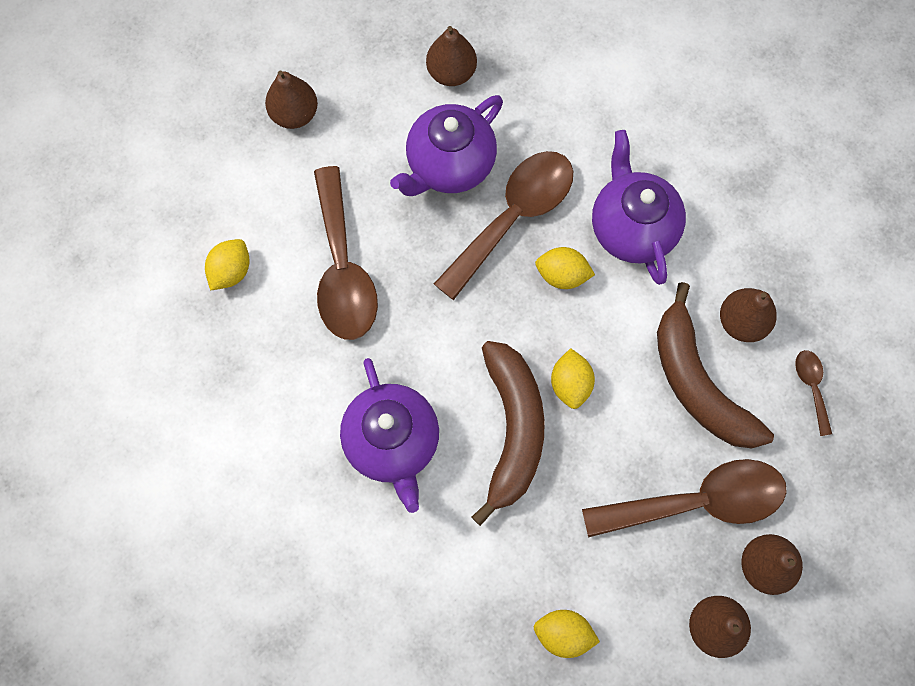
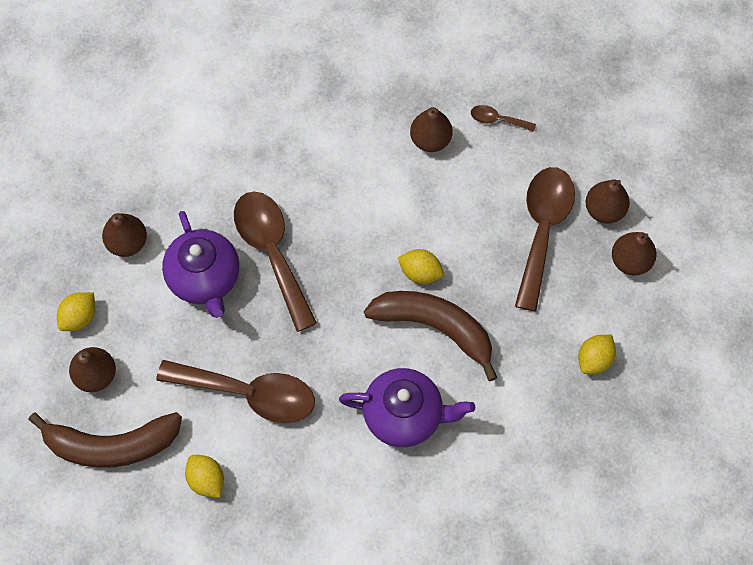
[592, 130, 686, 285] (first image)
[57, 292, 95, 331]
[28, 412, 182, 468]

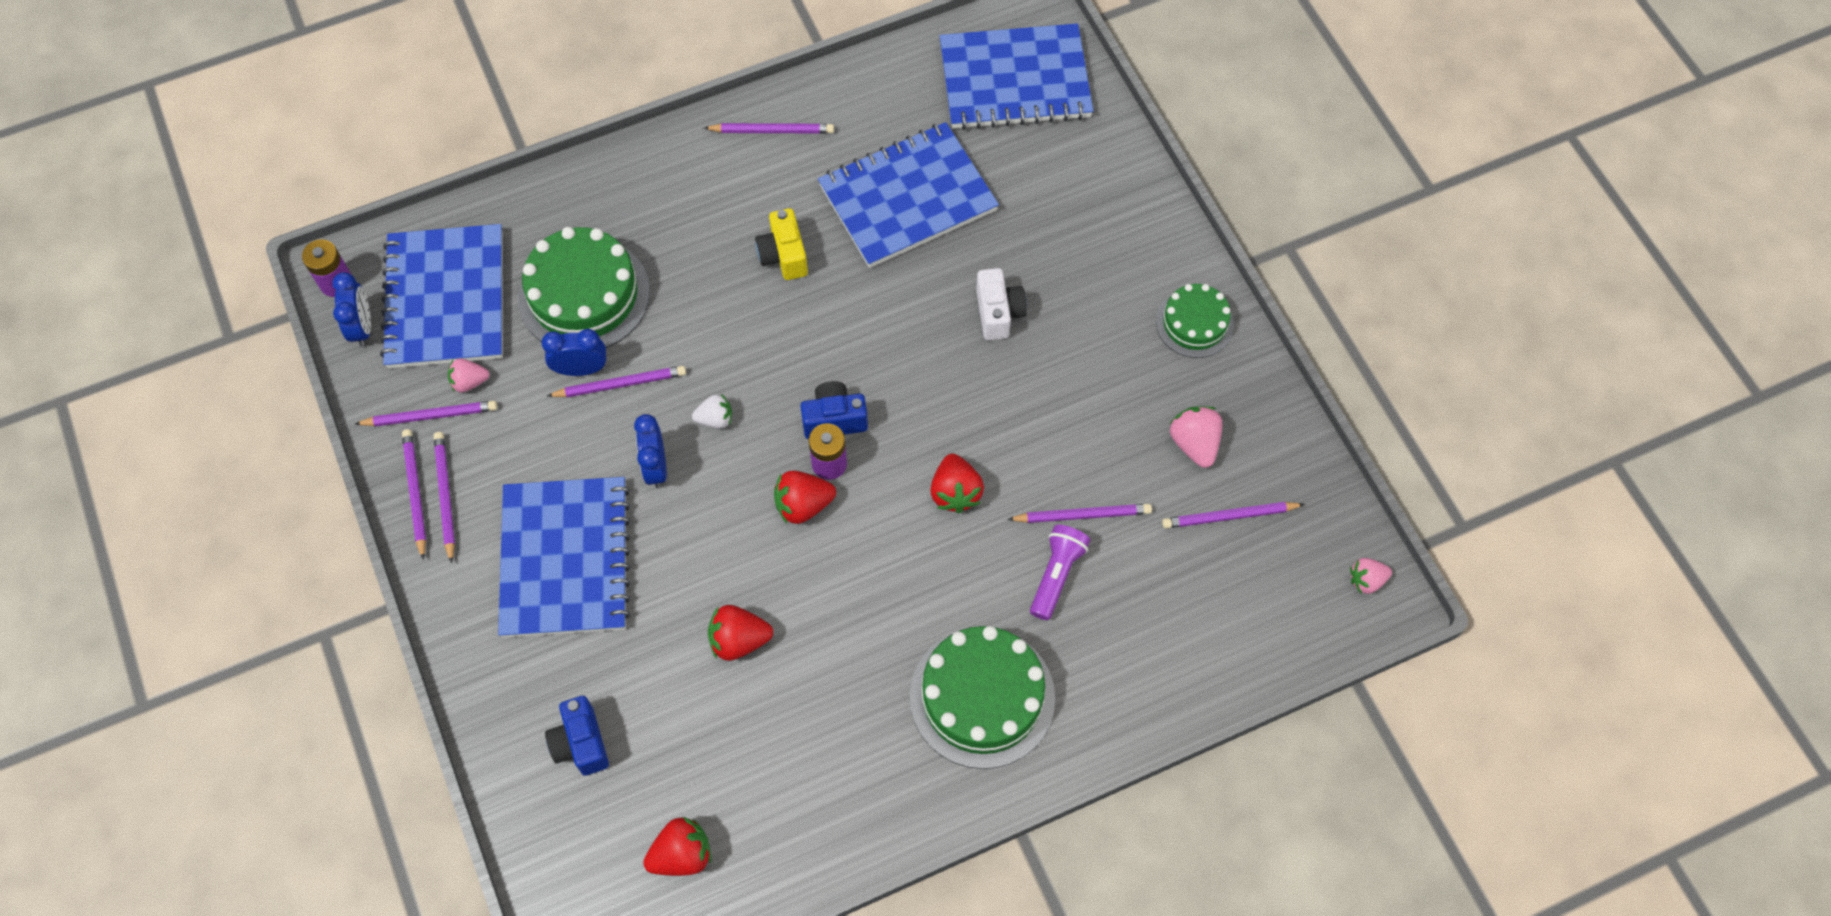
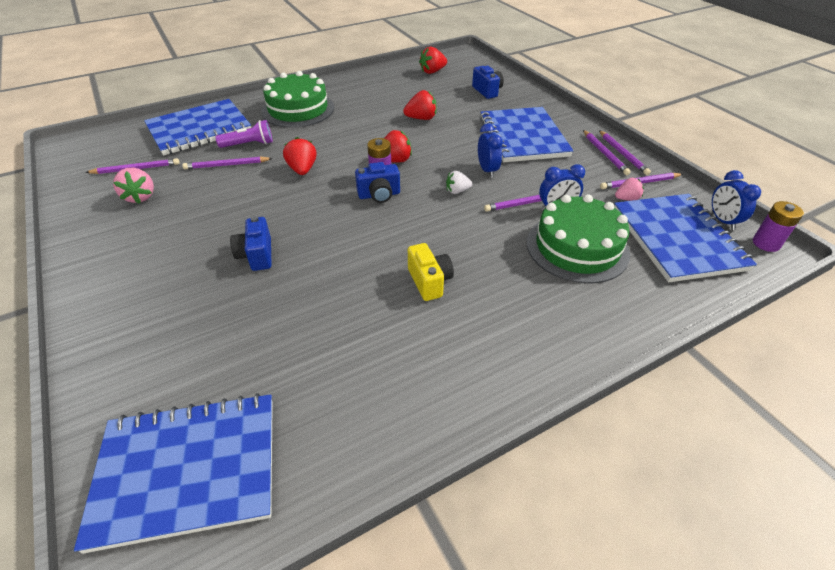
[144, 99, 251, 156]
[704, 123, 834, 134] (first image)
[230, 216, 272, 271]
[1156, 284, 1234, 358] (first image)
[216, 120, 273, 148]
[1350, 558, 1392, 594] (first image)

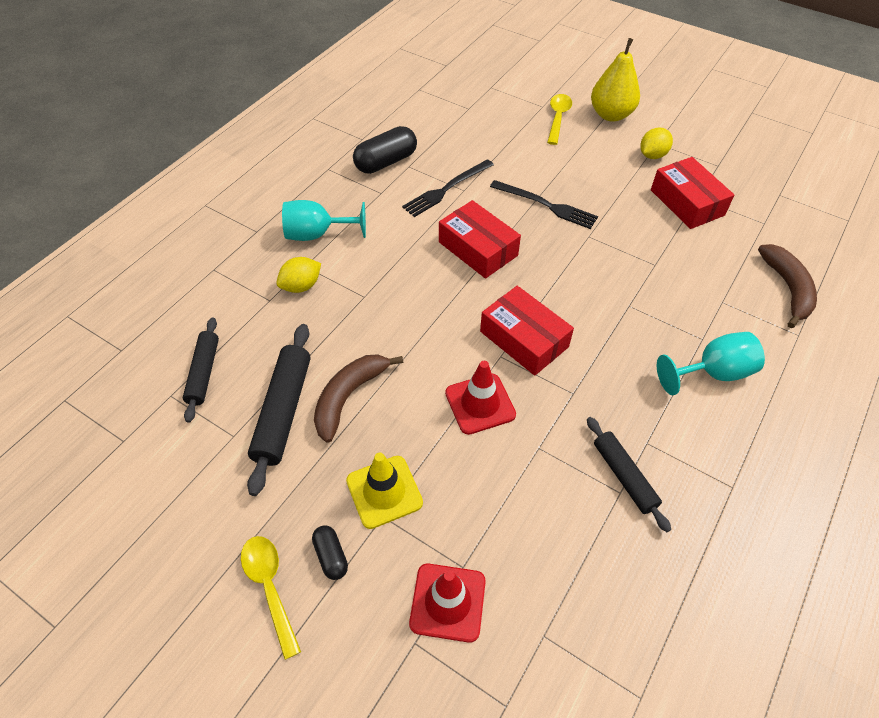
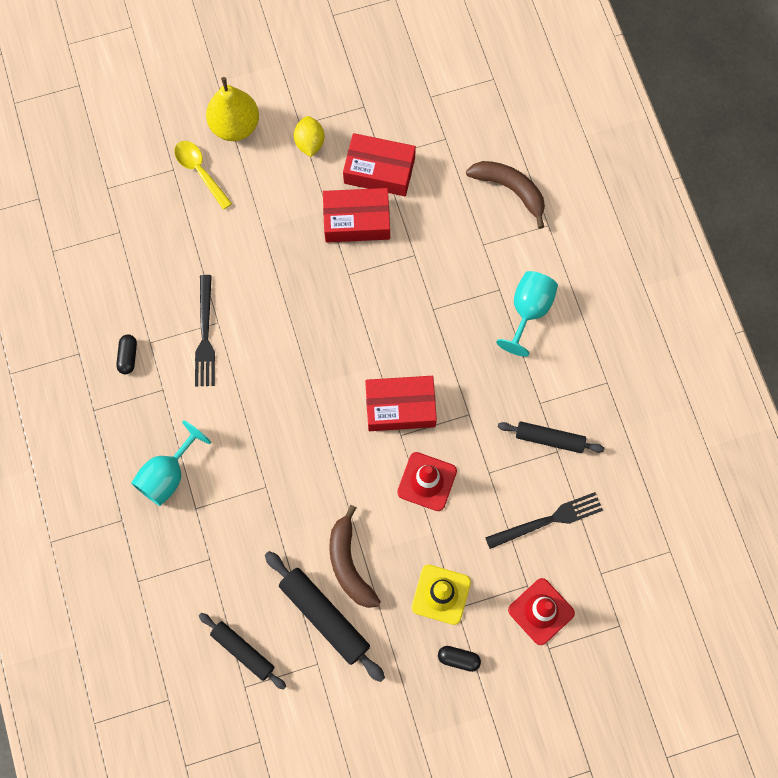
[116, 334, 137, 374]
[485, 492, 603, 549]
[323, 188, 390, 243]
[276, 257, 321, 293] (first image)
[241, 536, 301, 660] (first image)

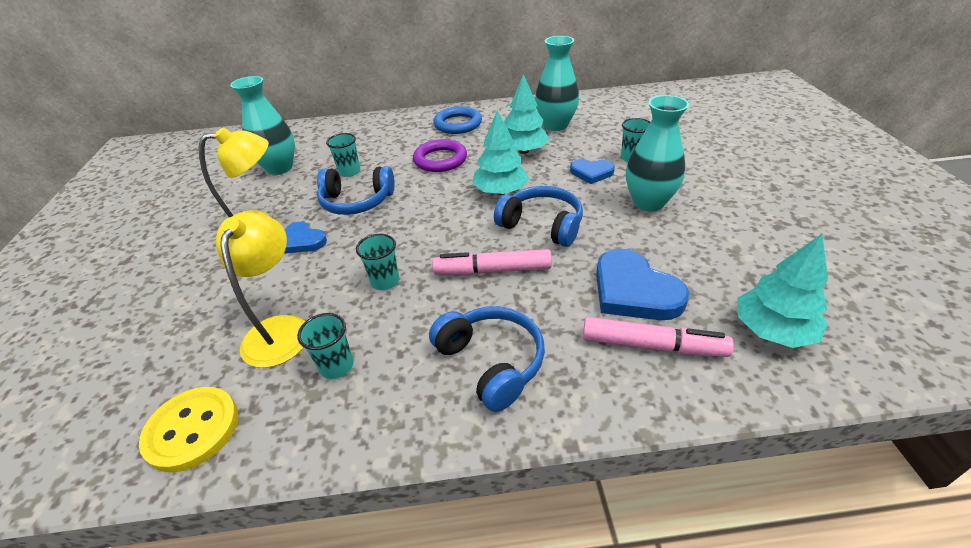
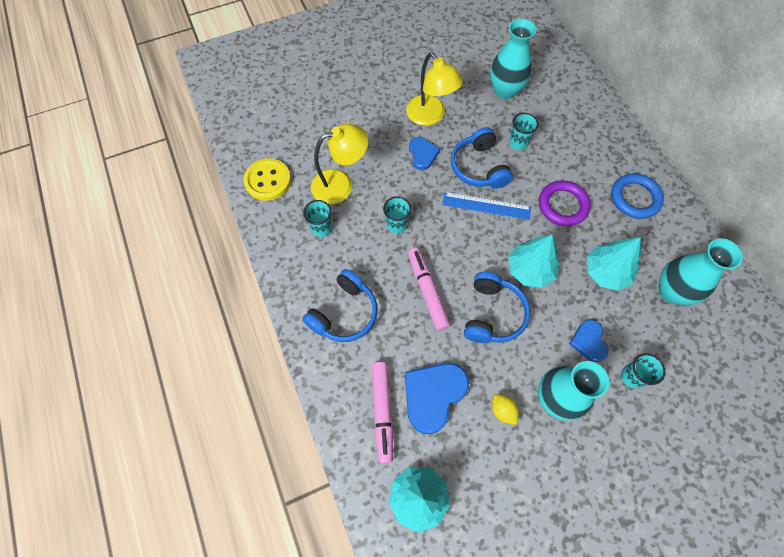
[409, 137, 440, 170]
[442, 192, 531, 220]
[492, 394, 519, 425]

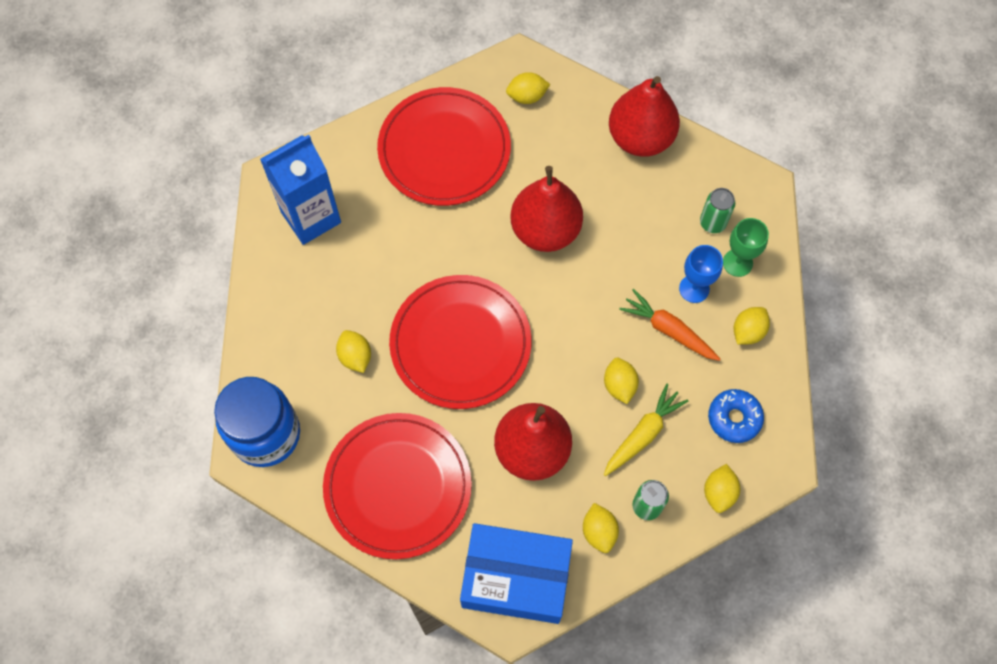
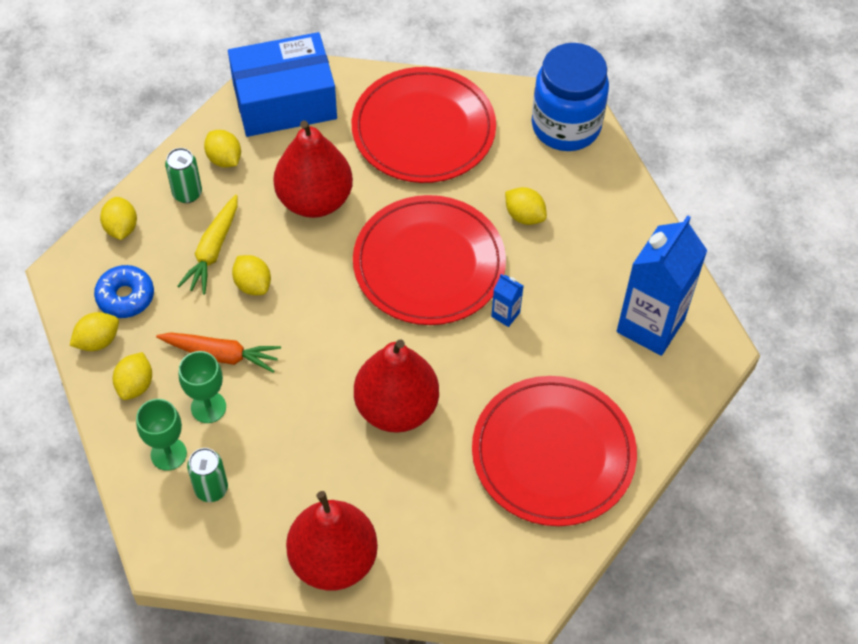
[69, 312, 119, 351]
[179, 351, 226, 423]
[491, 274, 523, 327]

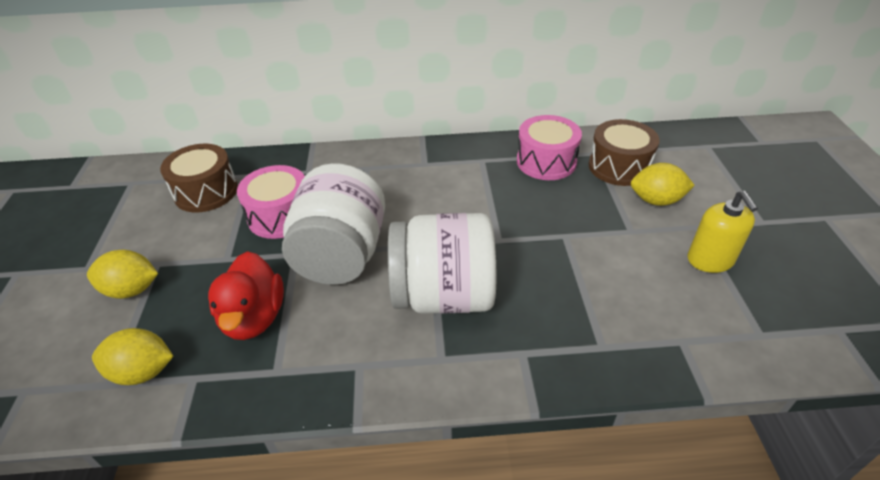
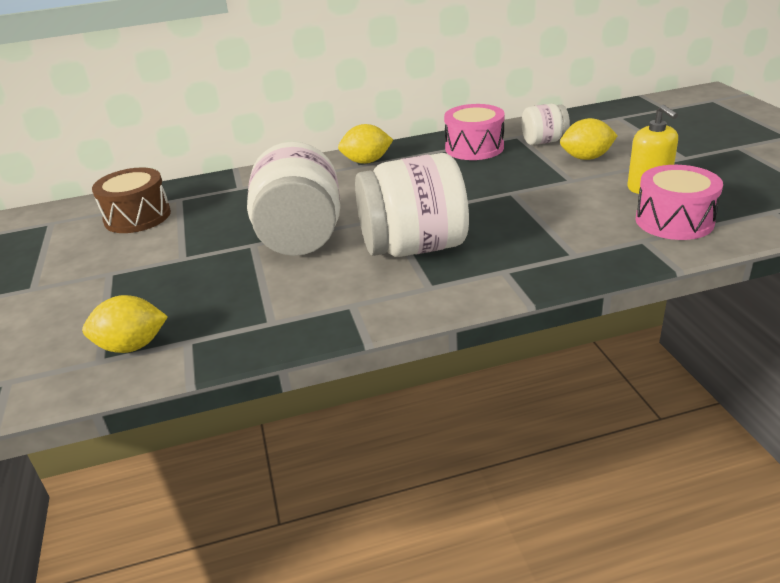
[522, 104, 570, 145]
[636, 165, 723, 240]
[338, 124, 393, 164]
[208, 251, 284, 340] (first image)

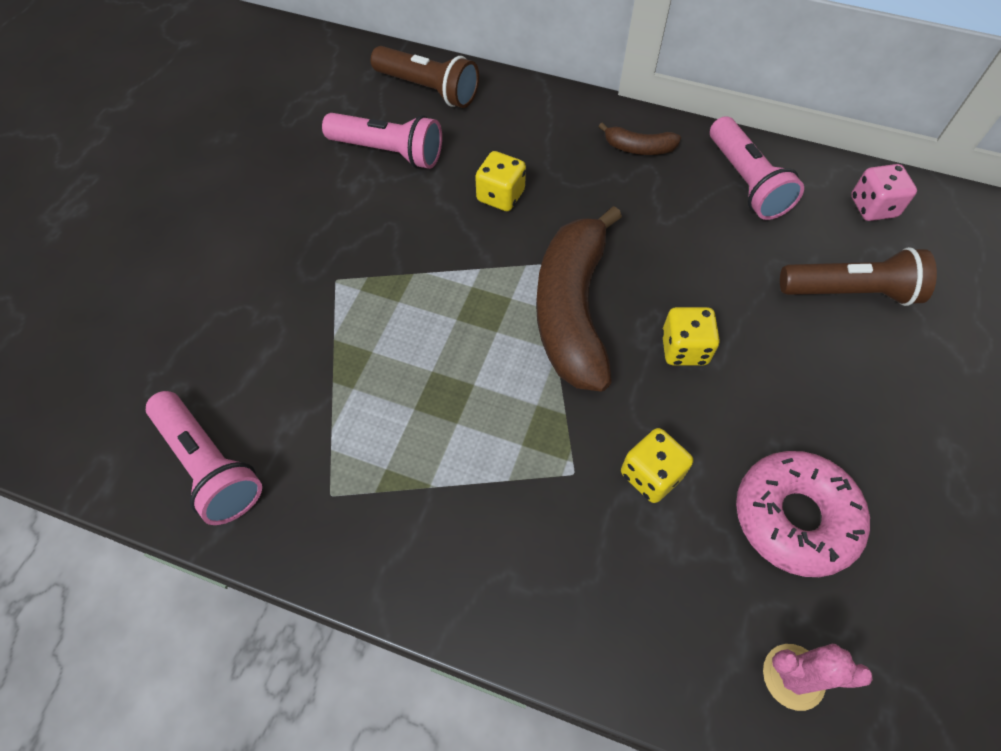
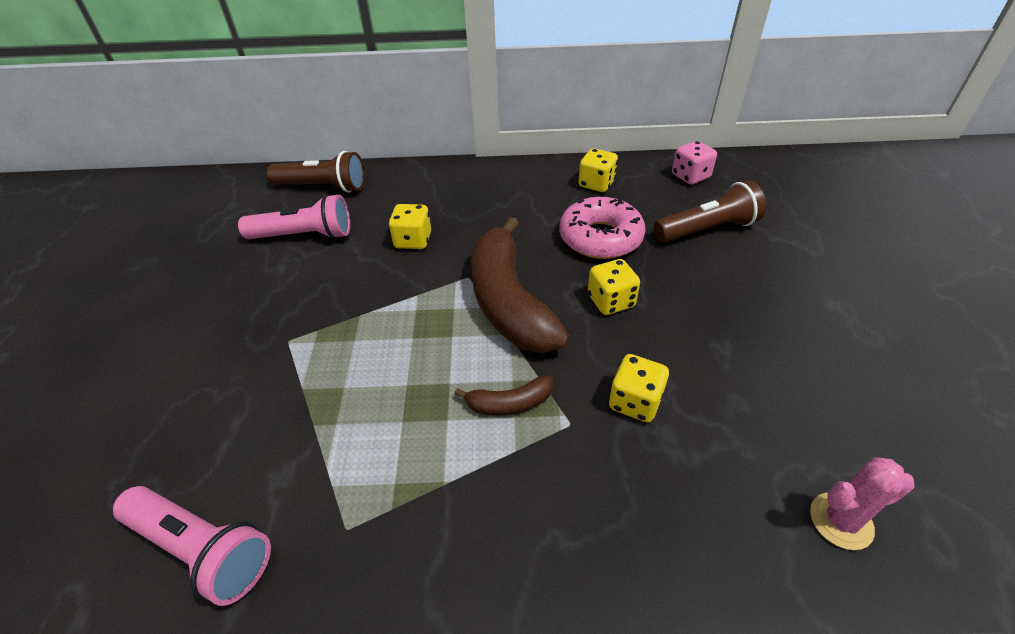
[578, 148, 618, 192]
[455, 376, 553, 416]
[559, 197, 646, 259]

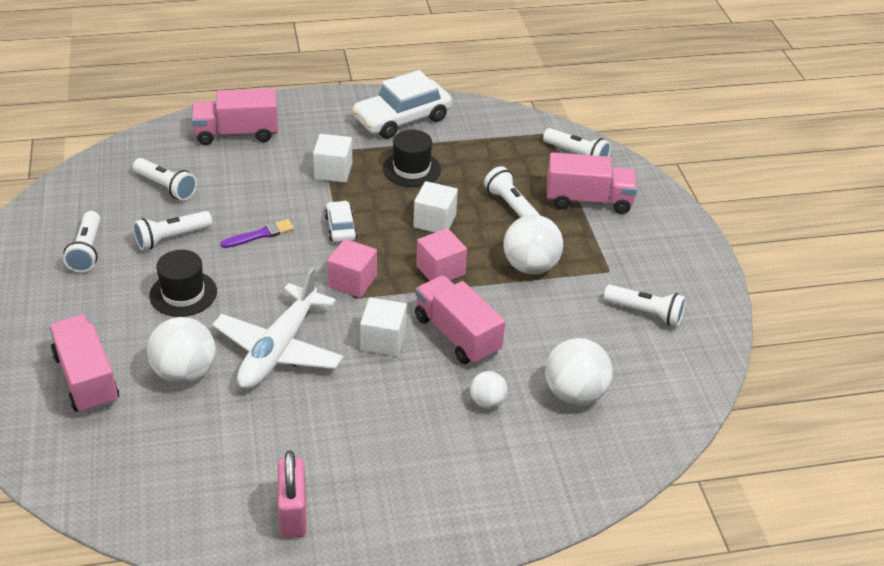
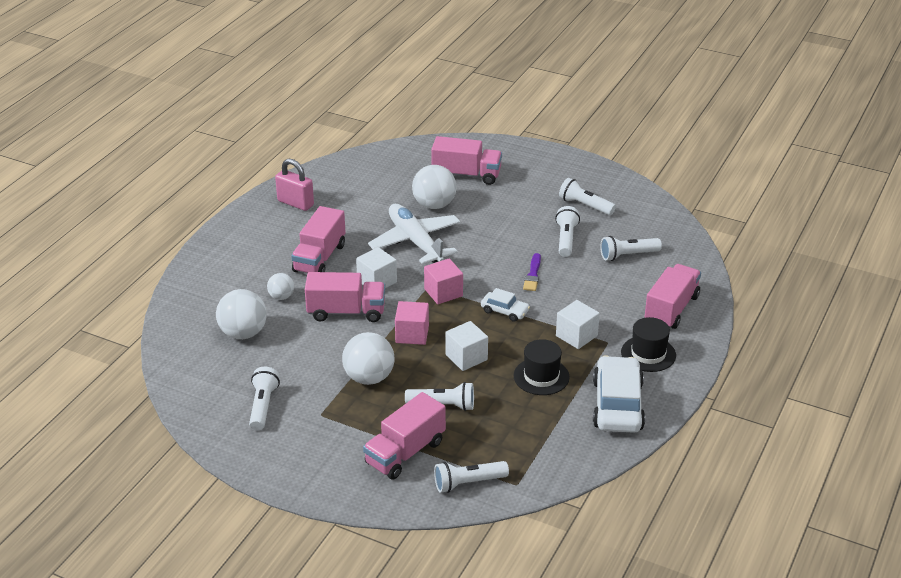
[621, 317, 676, 372]
[249, 367, 280, 430]
[291, 206, 346, 274]

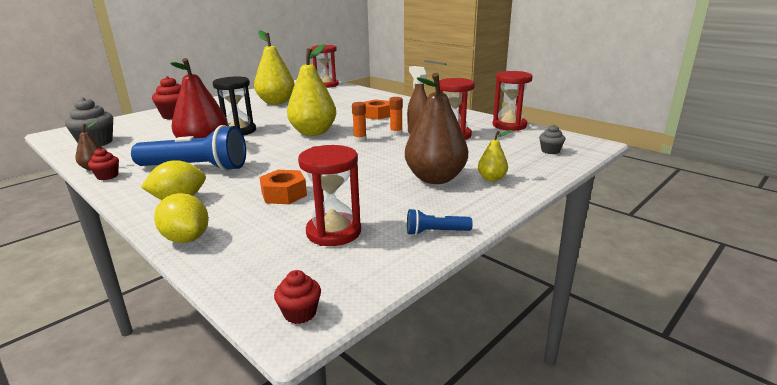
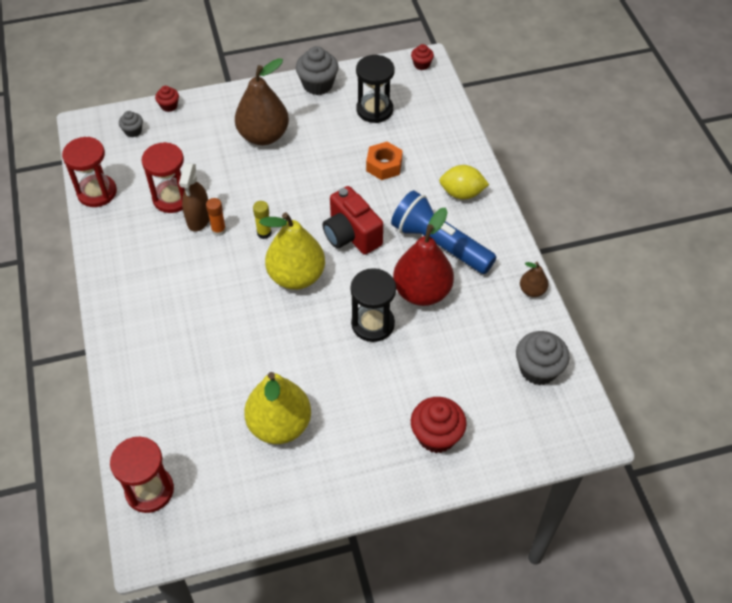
[364, 99, 390, 120] (first image)
[253, 201, 272, 239]
[478, 130, 512, 182] (first image)
[356, 55, 394, 123]
[155, 86, 179, 112]
[154, 193, 209, 243] (first image)
[296, 46, 339, 95]
[322, 186, 383, 255]

